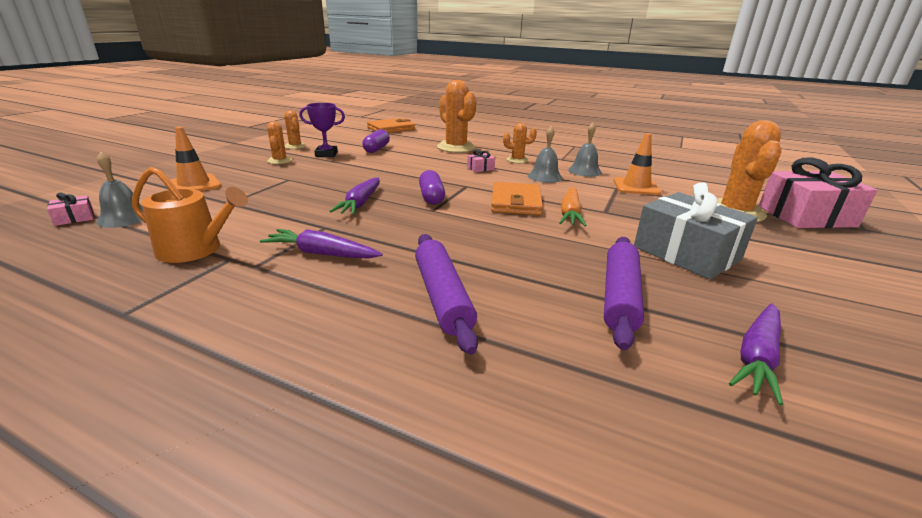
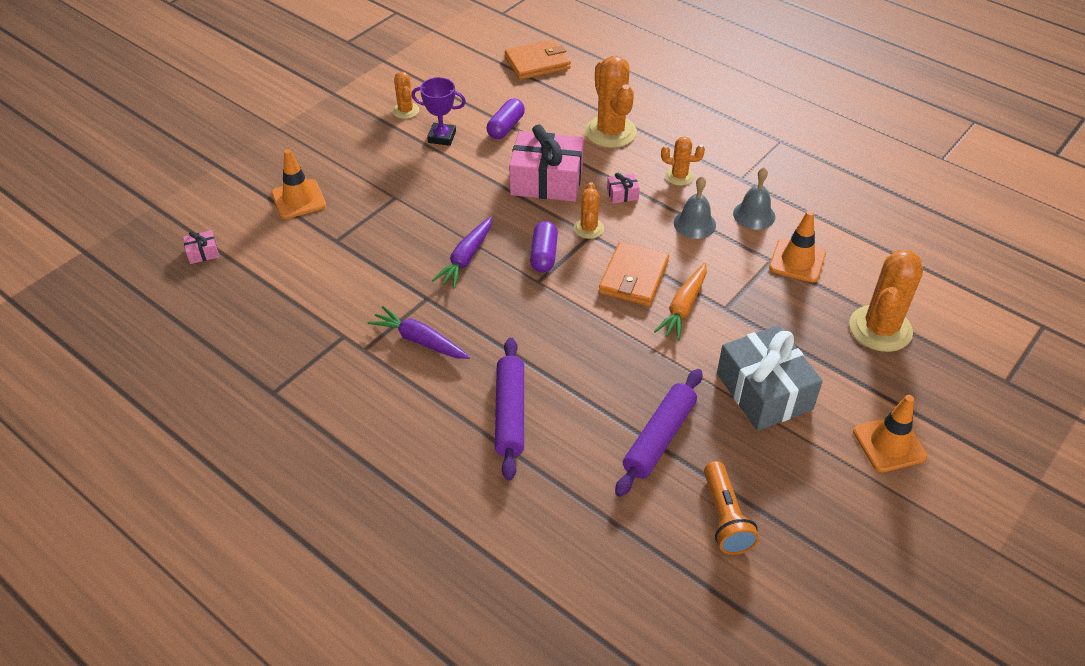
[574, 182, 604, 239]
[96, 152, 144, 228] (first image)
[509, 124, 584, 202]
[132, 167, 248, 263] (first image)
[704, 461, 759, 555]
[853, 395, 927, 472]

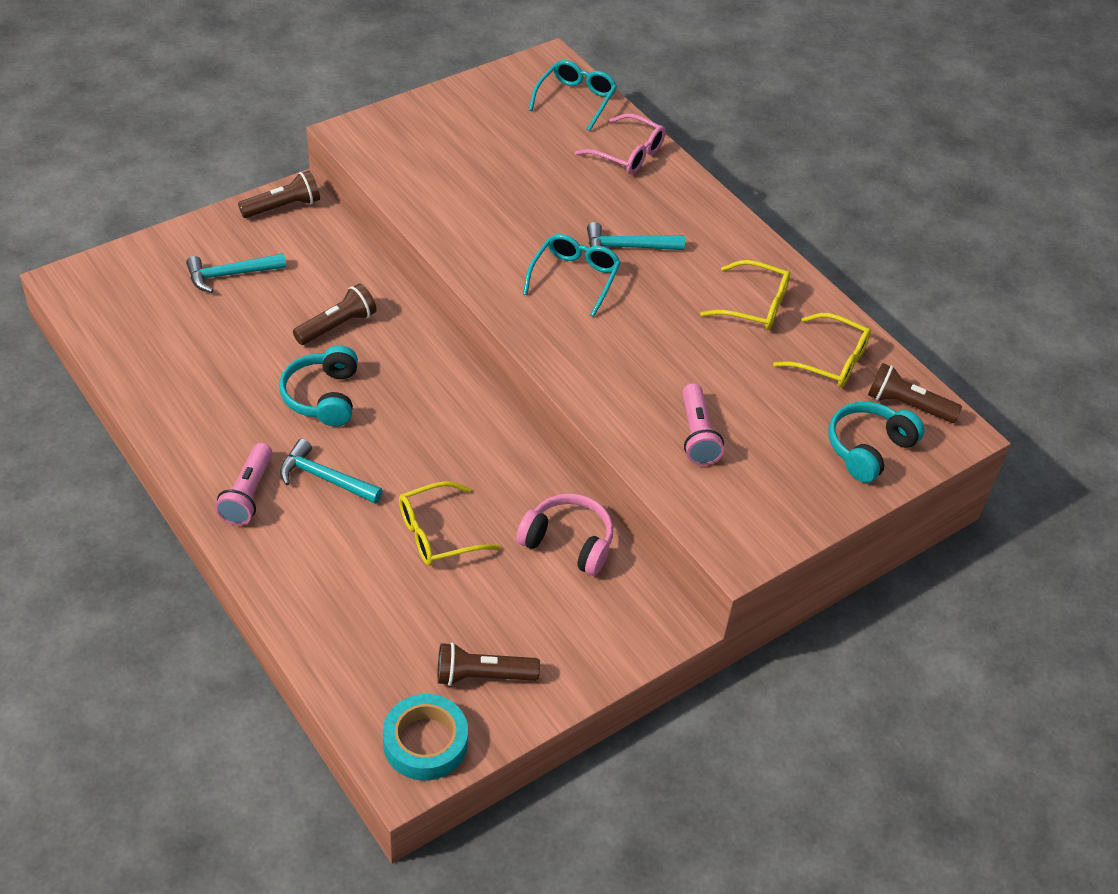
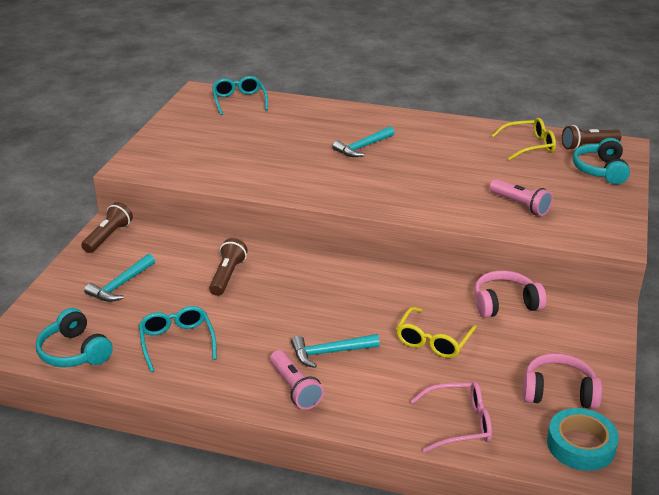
[411, 382, 492, 452]
[139, 306, 217, 372]
[700, 260, 790, 330] (first image)
[36, 308, 113, 367]
[523, 353, 602, 409]

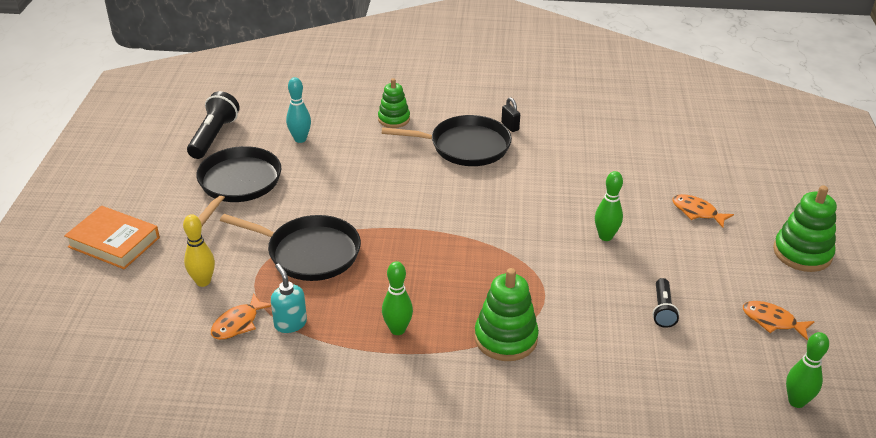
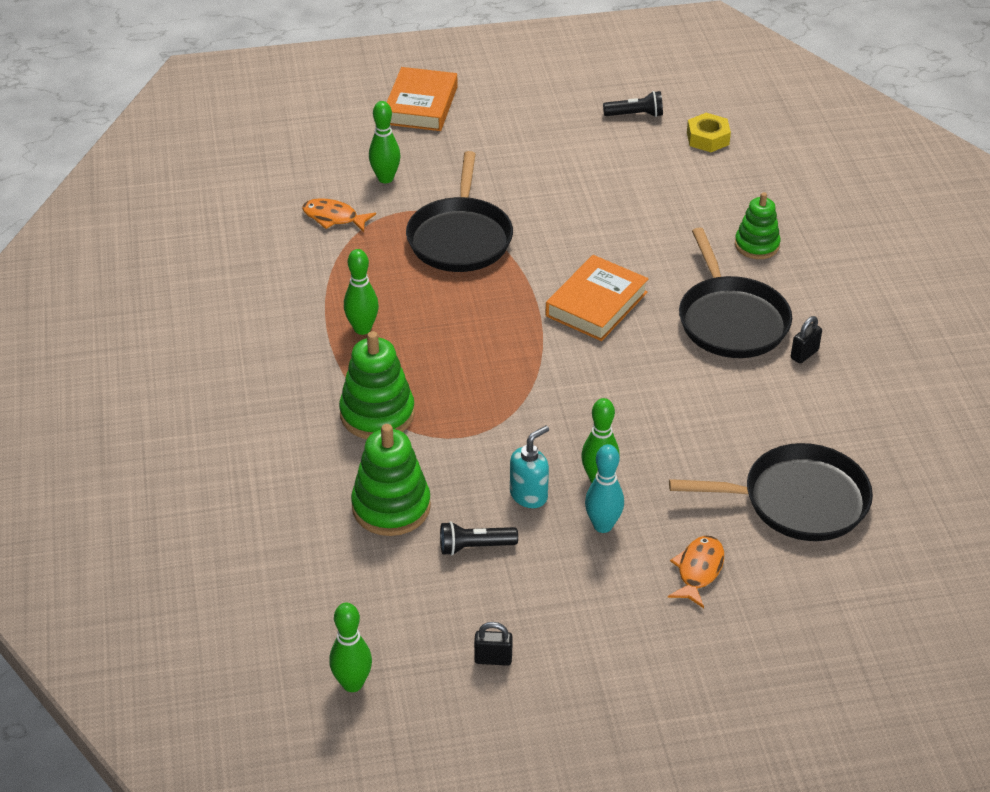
[585, 444, 624, 533]
[603, 91, 663, 117]
[669, 443, 873, 541]
[351, 424, 431, 536]
[369, 101, 401, 183]
[510, 426, 549, 508]
[474, 622, 513, 666]
[687, 113, 731, 152]
[545, 255, 649, 341]

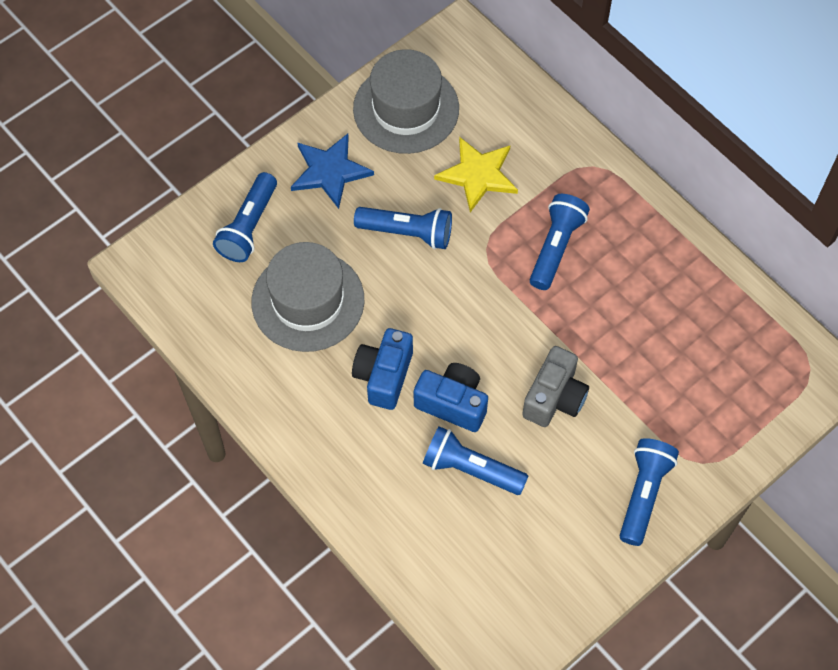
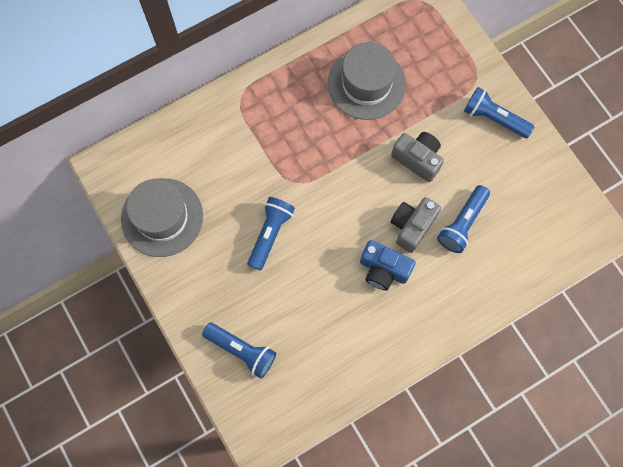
[291, 134, 374, 209] (first image)
[434, 137, 518, 212] (first image)
[530, 194, 590, 290] (first image)
[328, 42, 406, 120]
[391, 197, 441, 253]

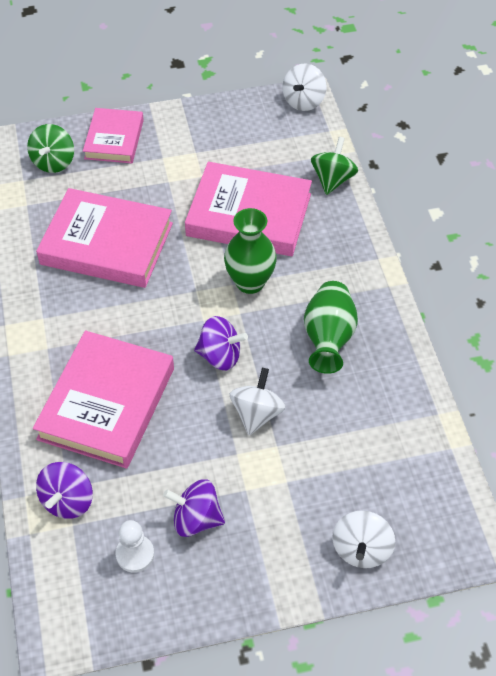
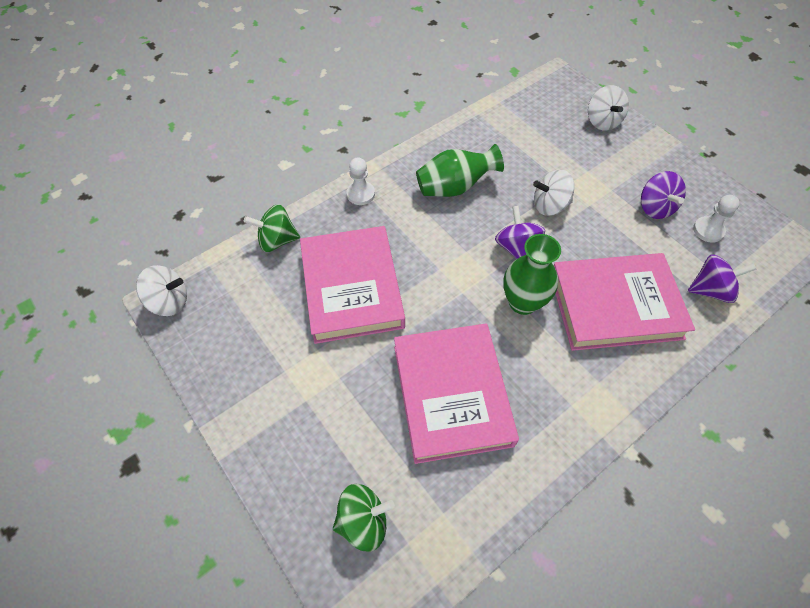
[83, 108, 144, 163] (first image)
[503, 234, 561, 315]
[588, 85, 629, 130]
[347, 158, 375, 205]

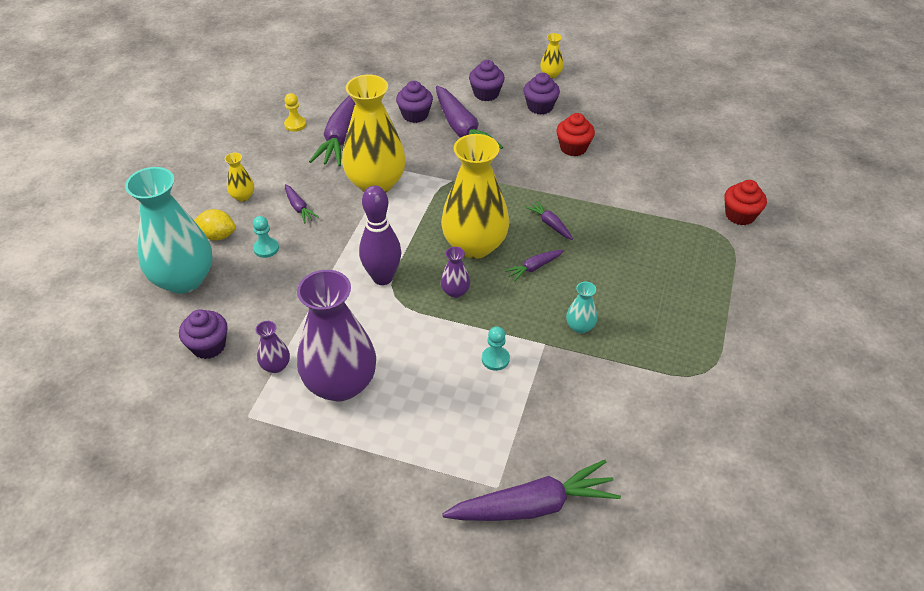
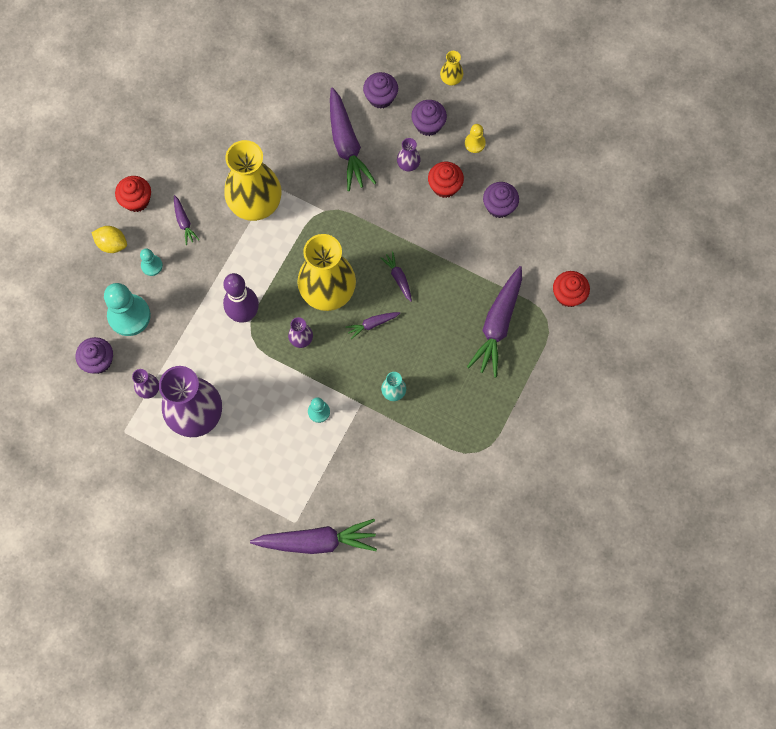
[483, 182, 519, 218]
[465, 124, 486, 153]
[467, 266, 522, 377]
[115, 176, 151, 212]
[125, 167, 212, 294] (first image)
[397, 138, 421, 171]
[104, 283, 151, 336]

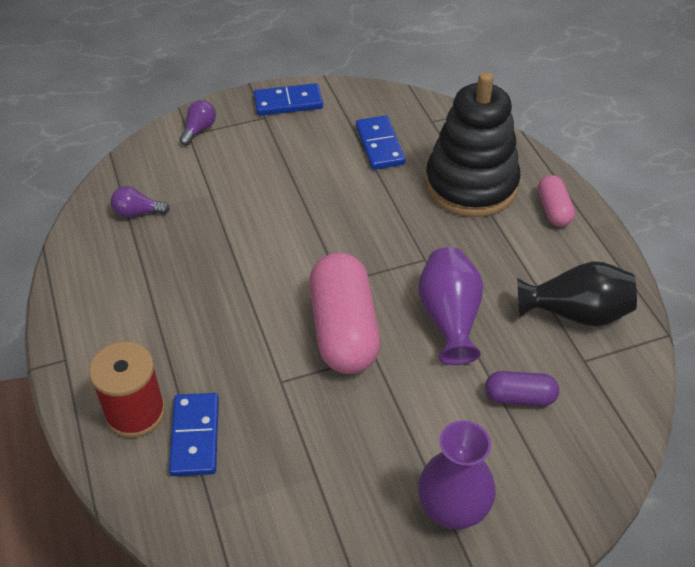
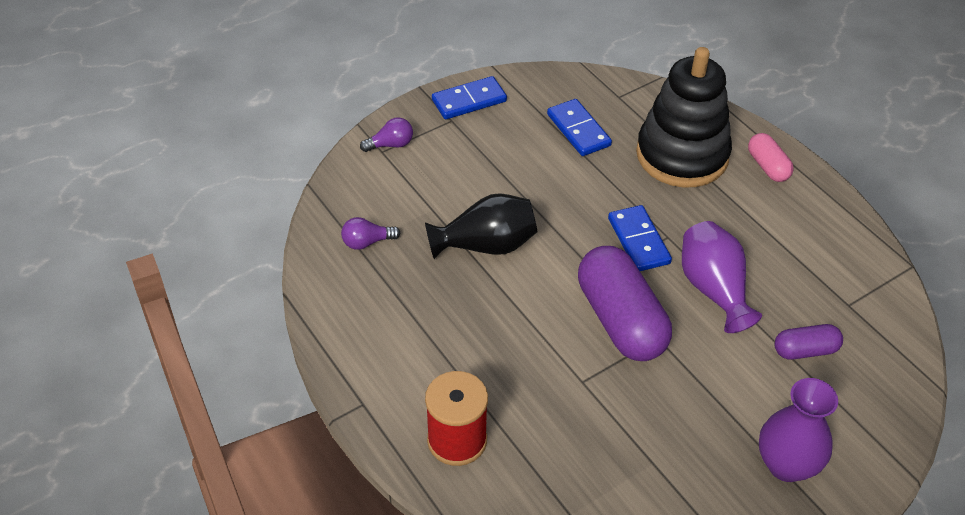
[360, 117, 413, 152]
[578, 246, 672, 361]
[425, 193, 537, 259]
[608, 205, 672, 271]

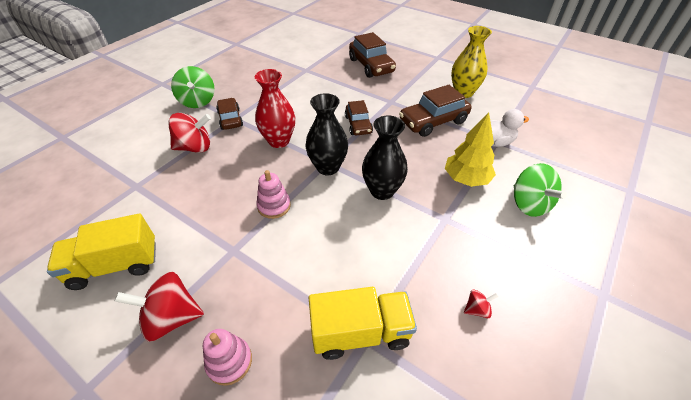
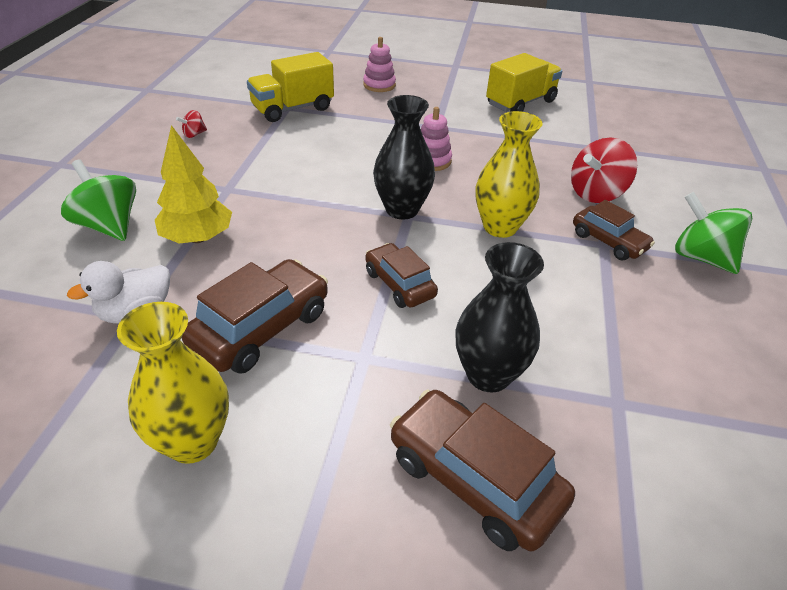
[476, 111, 543, 238]
[455, 242, 544, 393]
[115, 272, 204, 342] (first image)

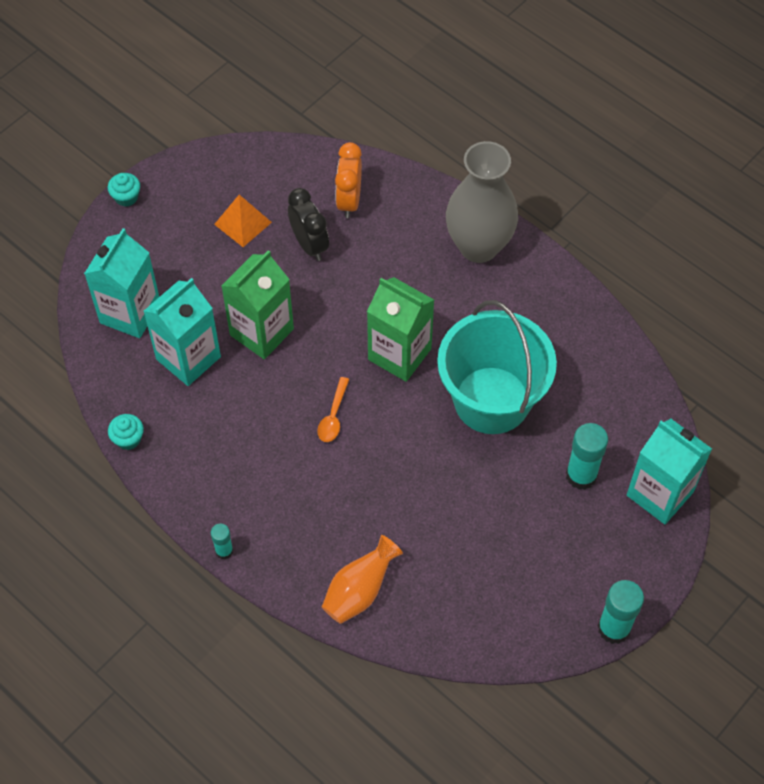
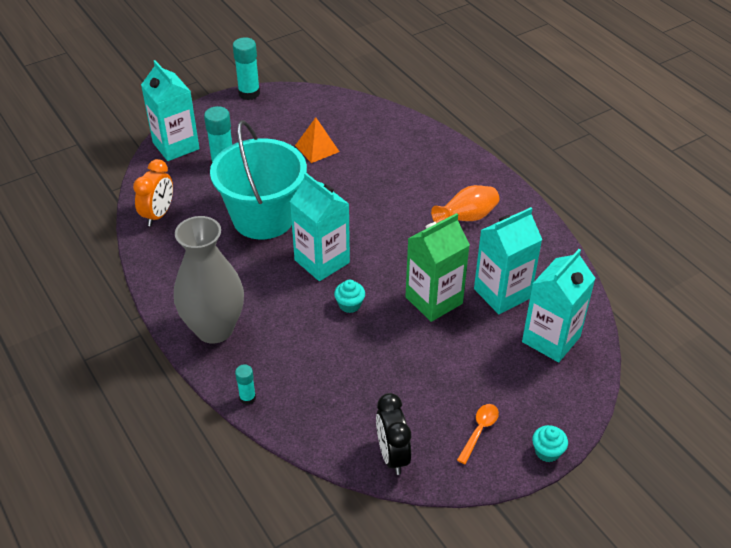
[133, 159, 173, 226]
[376, 393, 411, 475]
[295, 117, 339, 163]
[290, 173, 350, 281]
[457, 404, 499, 464]
[334, 280, 365, 313]
[235, 364, 256, 405]
[431, 185, 499, 223]

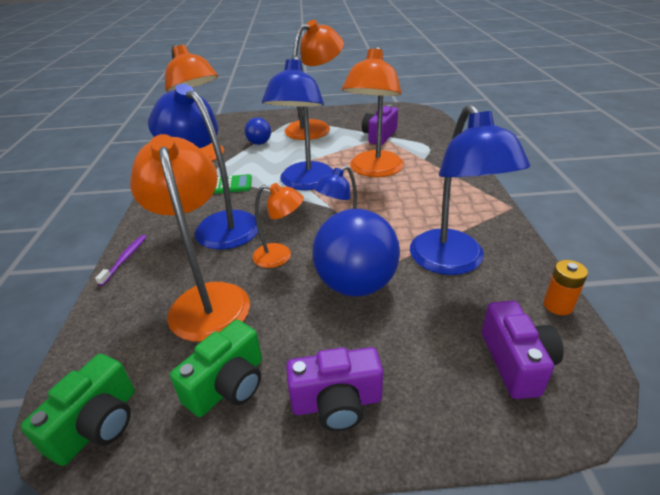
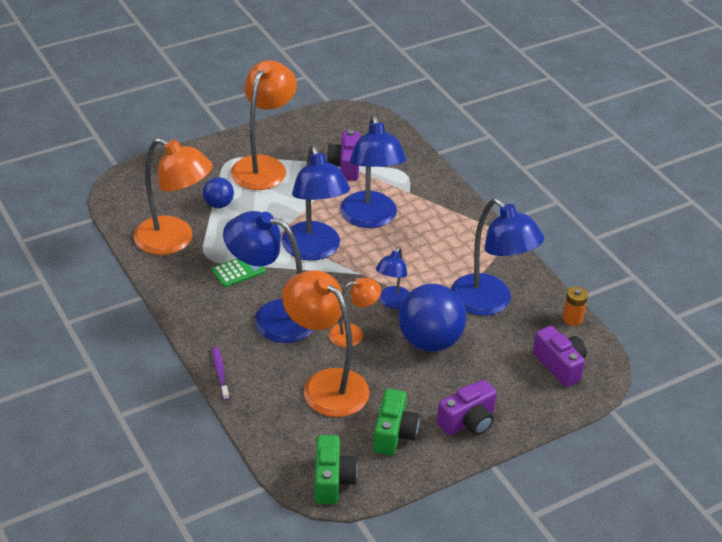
[340, 115, 406, 228]

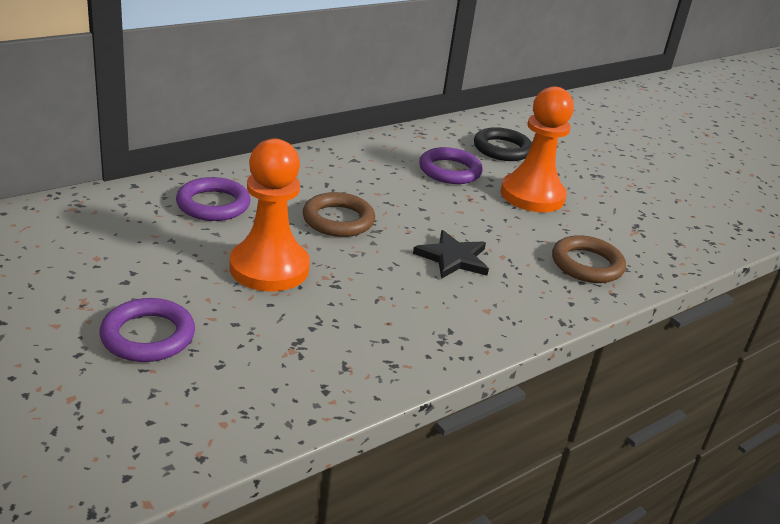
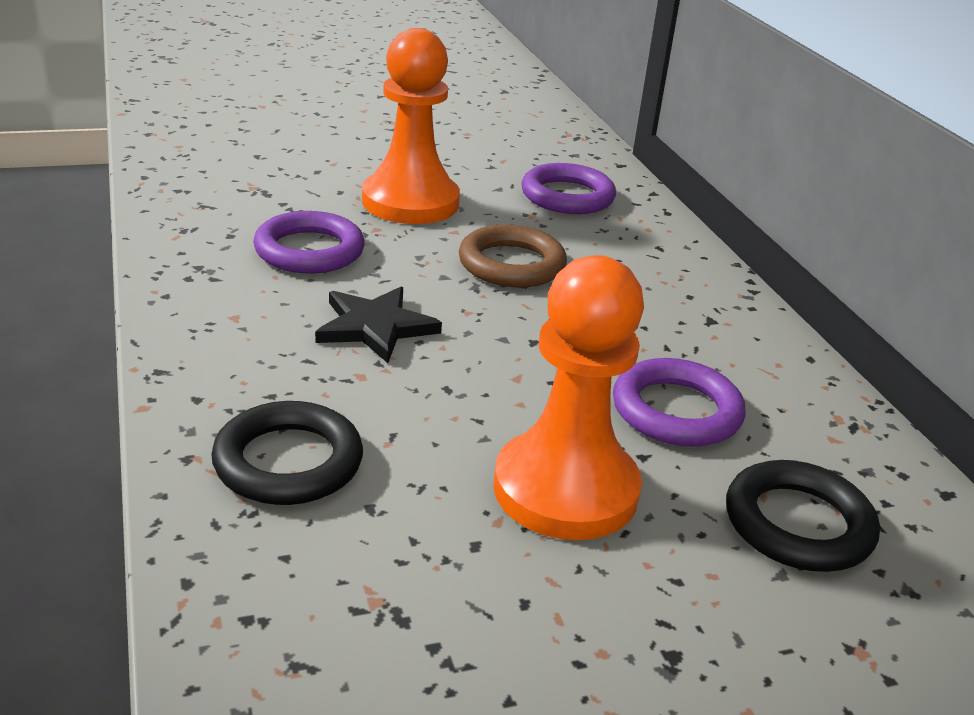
[211, 401, 363, 505]
[253, 211, 365, 274]

